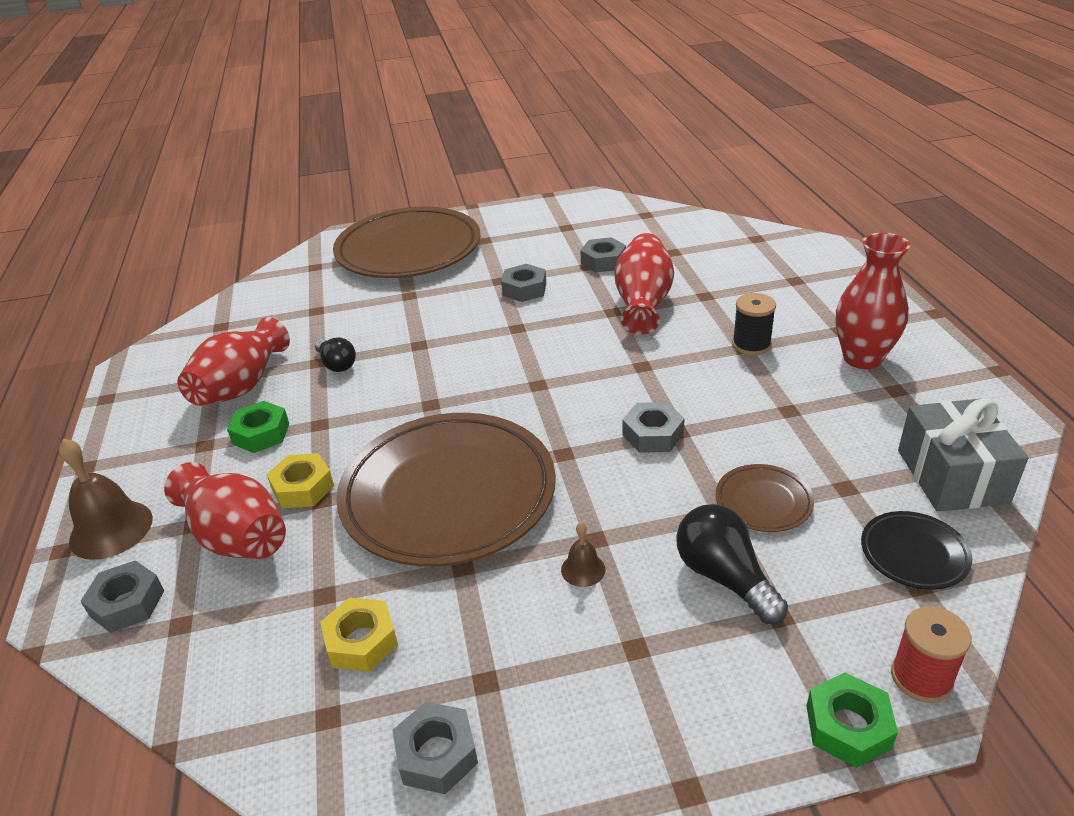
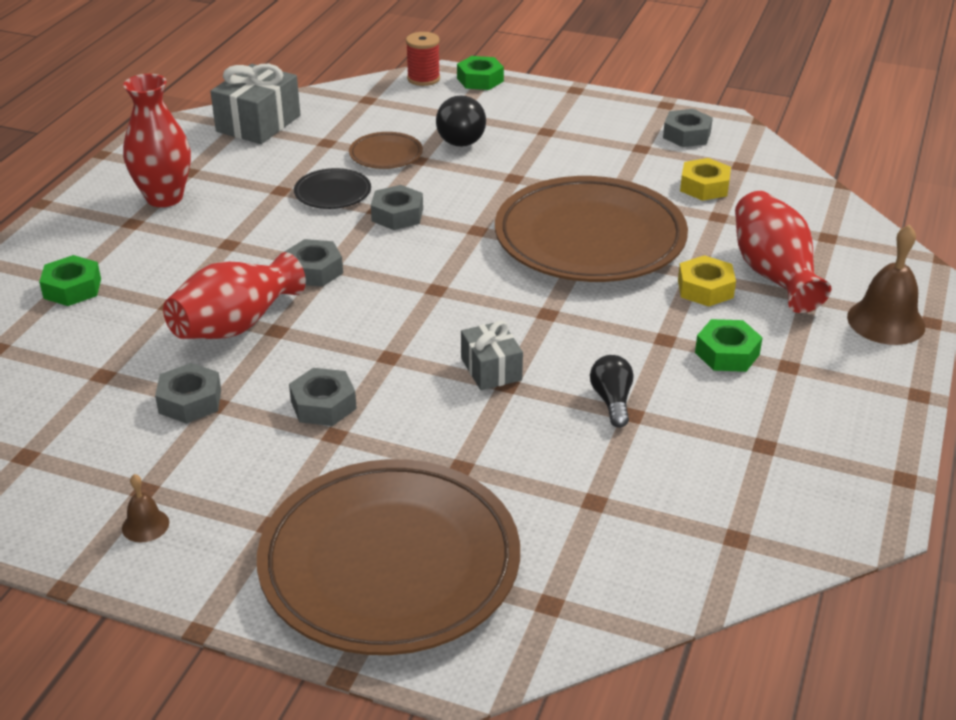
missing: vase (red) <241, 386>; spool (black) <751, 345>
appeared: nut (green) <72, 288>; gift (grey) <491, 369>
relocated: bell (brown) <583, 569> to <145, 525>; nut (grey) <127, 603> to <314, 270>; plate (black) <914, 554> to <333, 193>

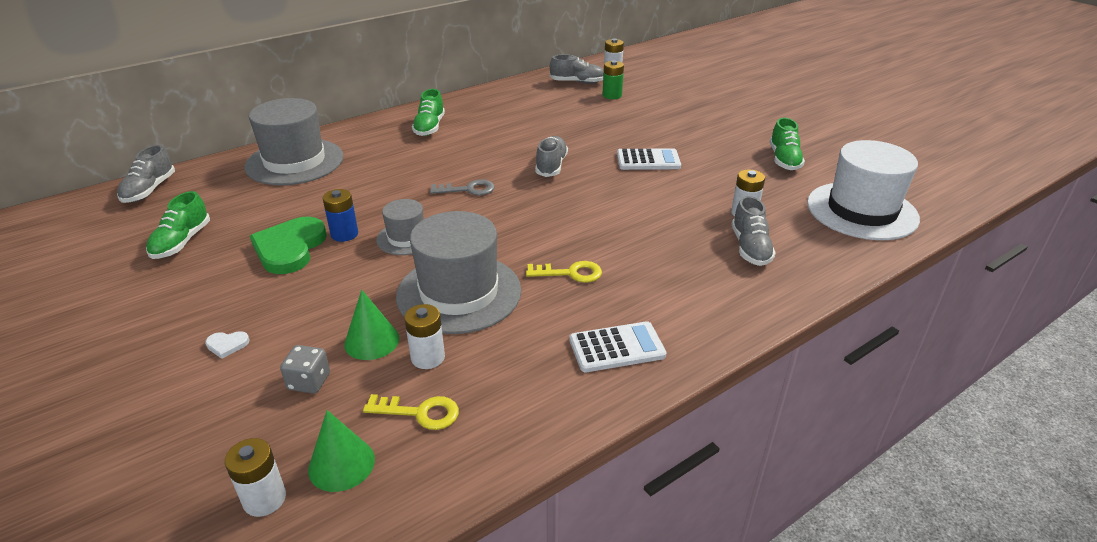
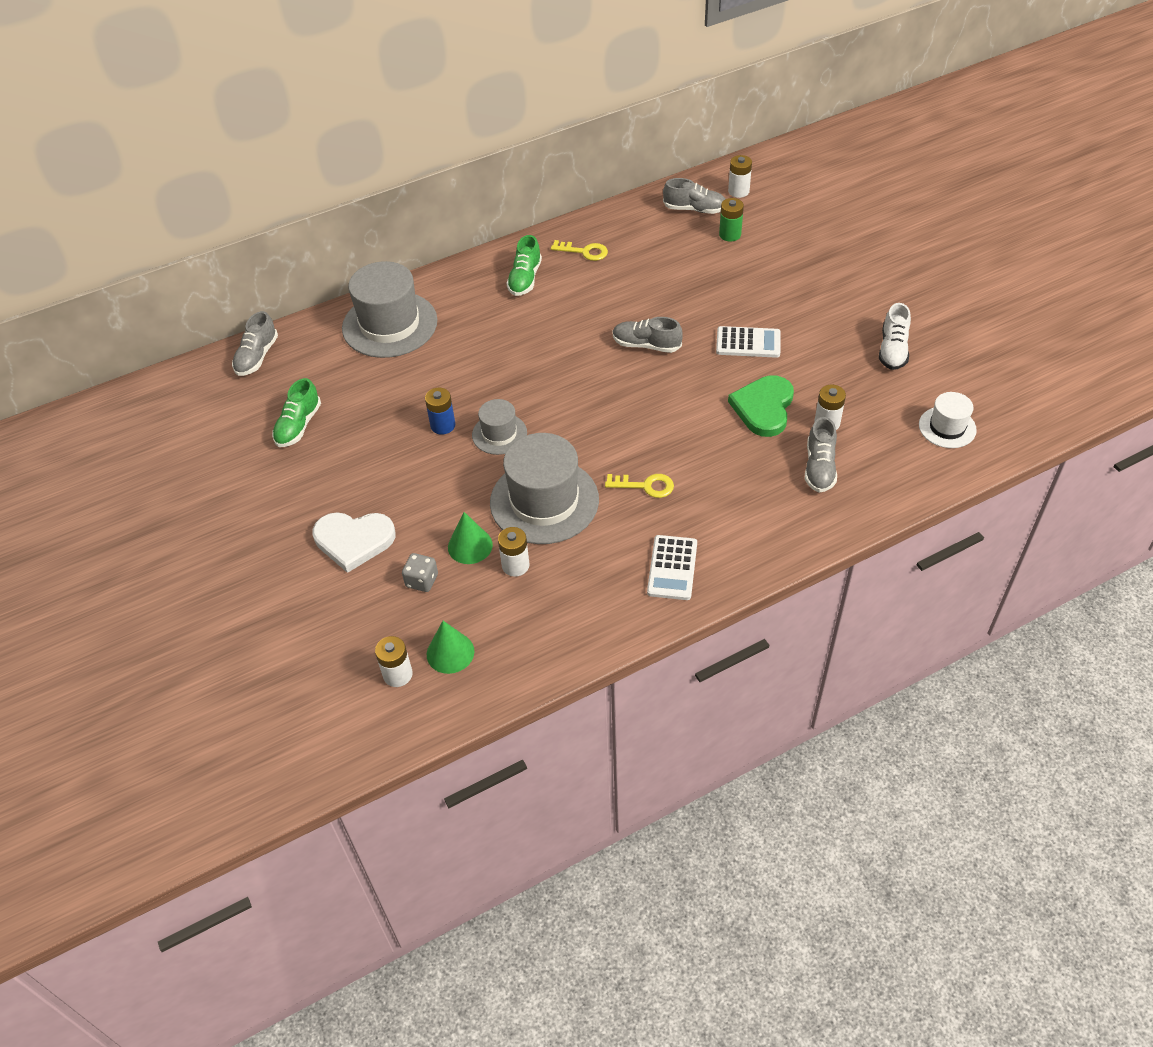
missing: key (grey) <468, 189>
relocated: key (yellow) <420, 412> to <584, 251>; heart (green) <290, 248> to <763, 408>
colour: shoe (green) <784, 160> to shoe (white) <893, 350>
spun: shoe (grey) <551, 166> = <646, 345> 90 degrees counterclockwise; calculator (white) <616, 348> = <672, 568> 105 degrees clockwise
size: heart (white) <227, 345> = <354, 540> x2.44; hat (white) <861, 211> = <947, 427> x0.53

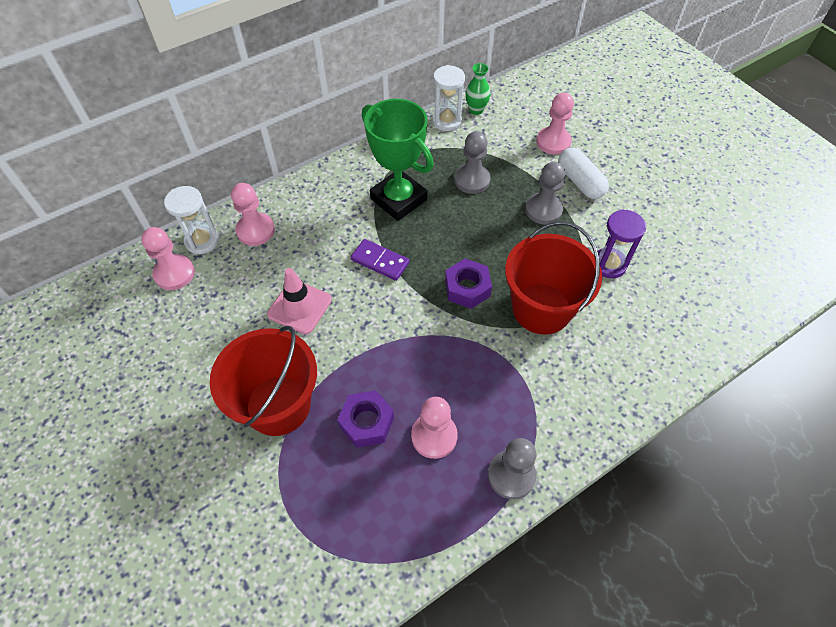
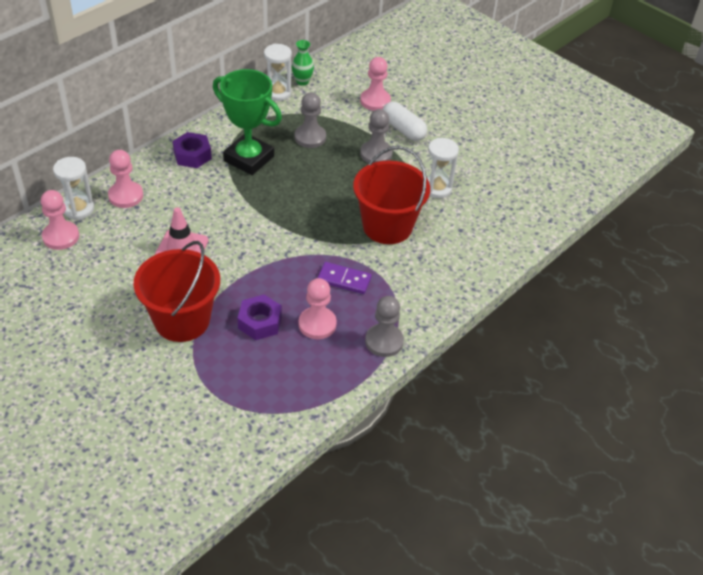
relocated: nut (purple) <467, 288> to <192, 155>; domino (purple) <380, 261> to <344, 280>
colour: hourglass (purple) <609, 264> to hourglass (white) <437, 188>

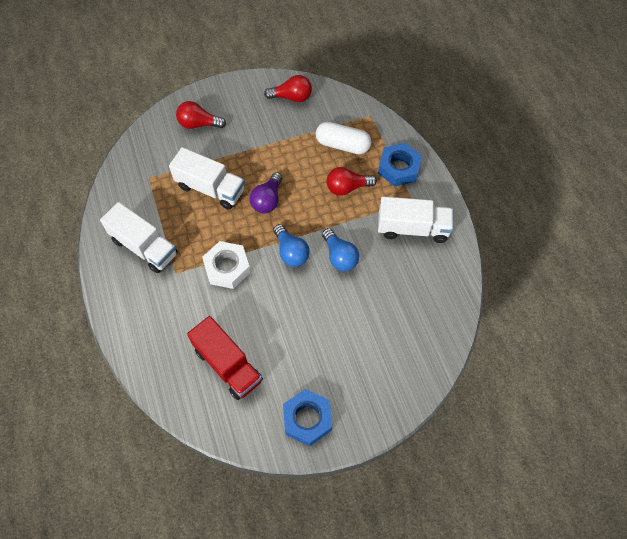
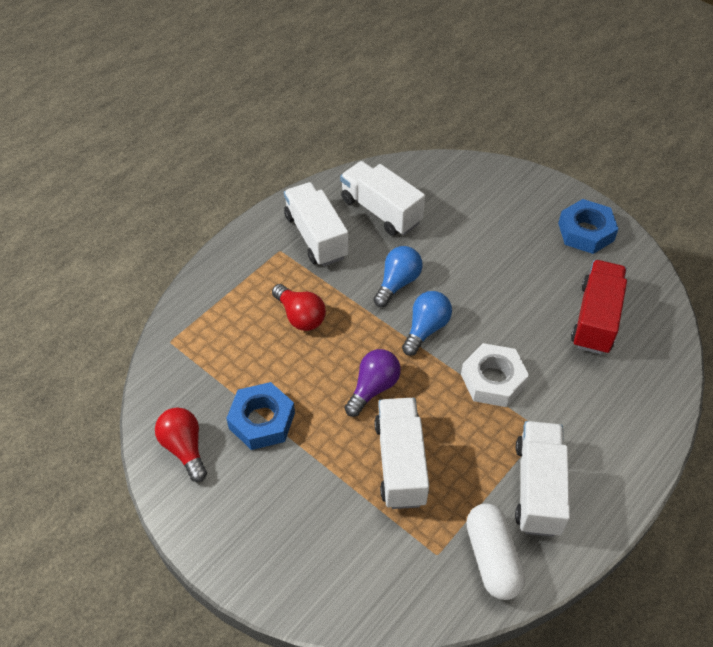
missing: light bulb (red) <199, 124>
appeared: truck (white) <381, 211>
relocated: nut (blue) <398, 168> to <262, 420>; capsule (white) <343, 145> to <492, 558>
spun: light bulb (purple) <267, 200> = <373, 388> 45 degrees counterclockwise

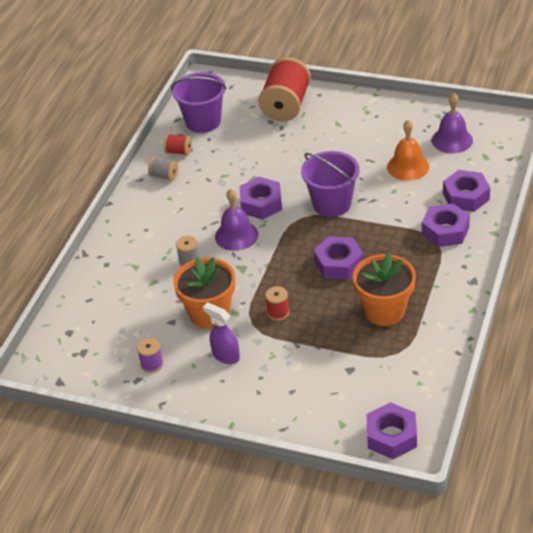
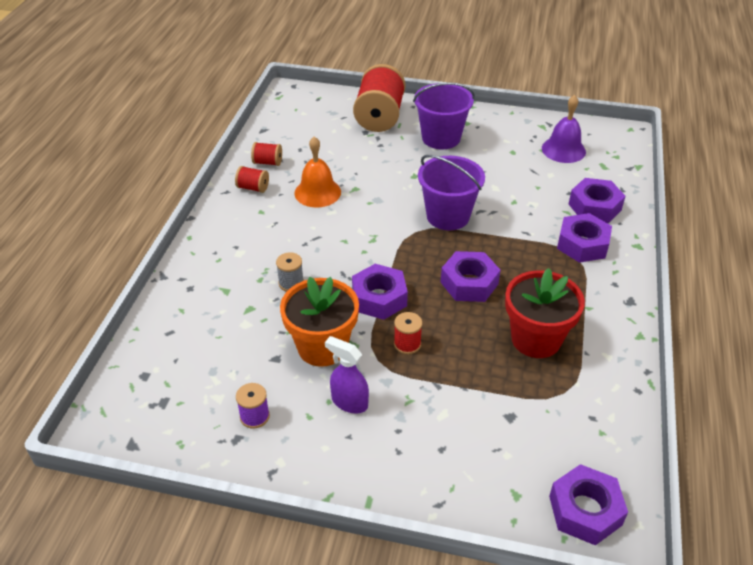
missing: bell (purple) <236, 235>
relocated: bell (orange) <408, 166> to <317, 192>; nut (purple) <261, 204> to <379, 298>; bucket (purple) <203, 121> to <441, 138>
colour: spool (grey) <164, 176> to spool (red) <253, 188>; flower pot (orange) <384, 311> to flower pot (red) <536, 339>

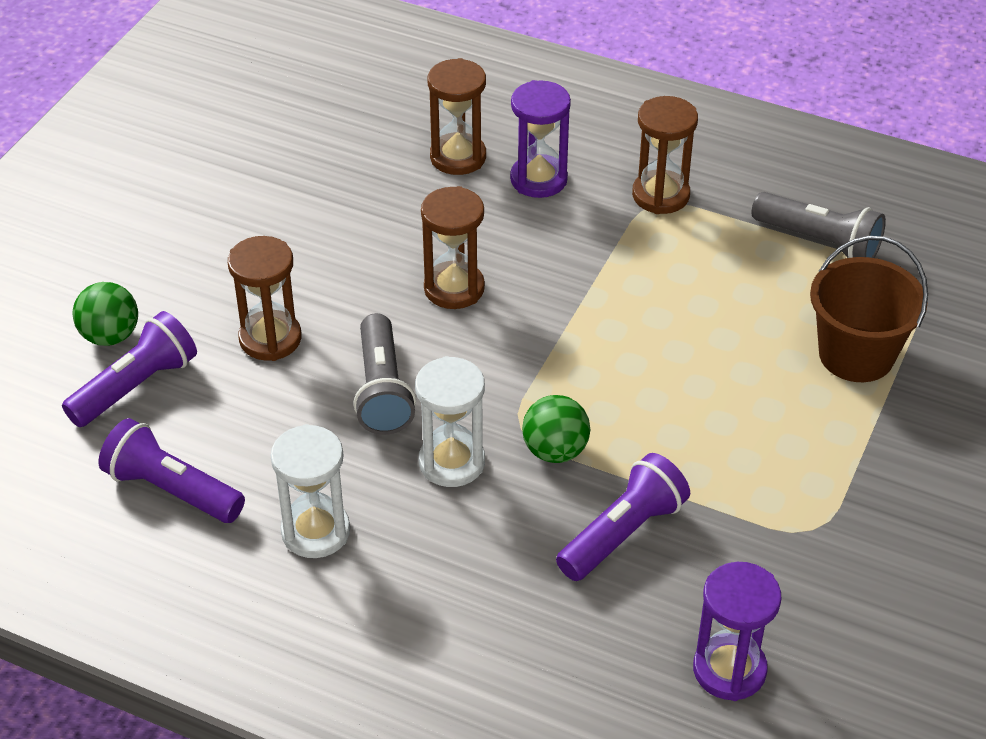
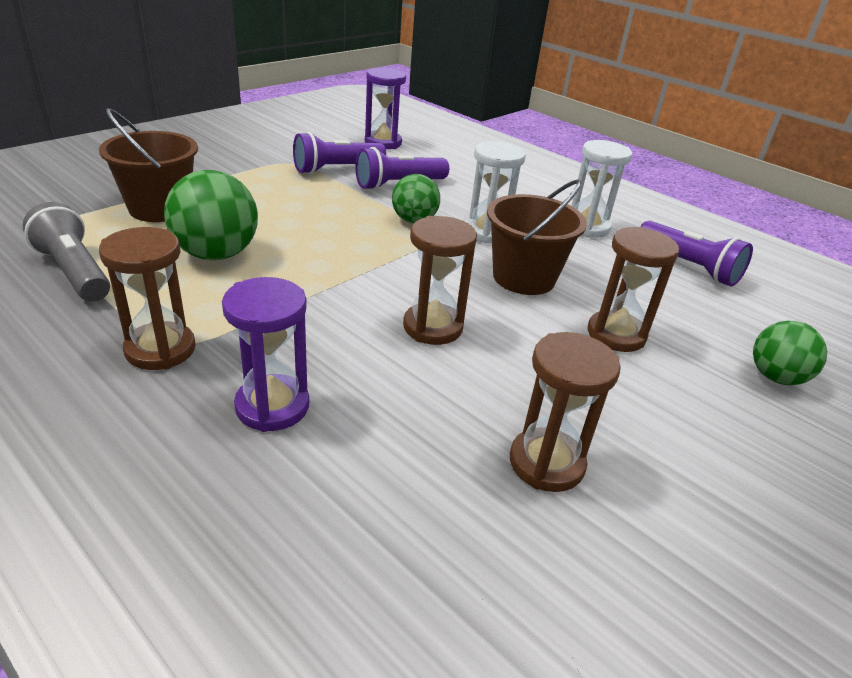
appeared: ball (green) <216, 254>
relocated: flashlight (purple) <135, 386> to <336, 169>; hourglass (brown) <458, 157> to <546, 463>
exchanged: flashlight (grey) <382, 390> to bucket (brown) <524, 278>

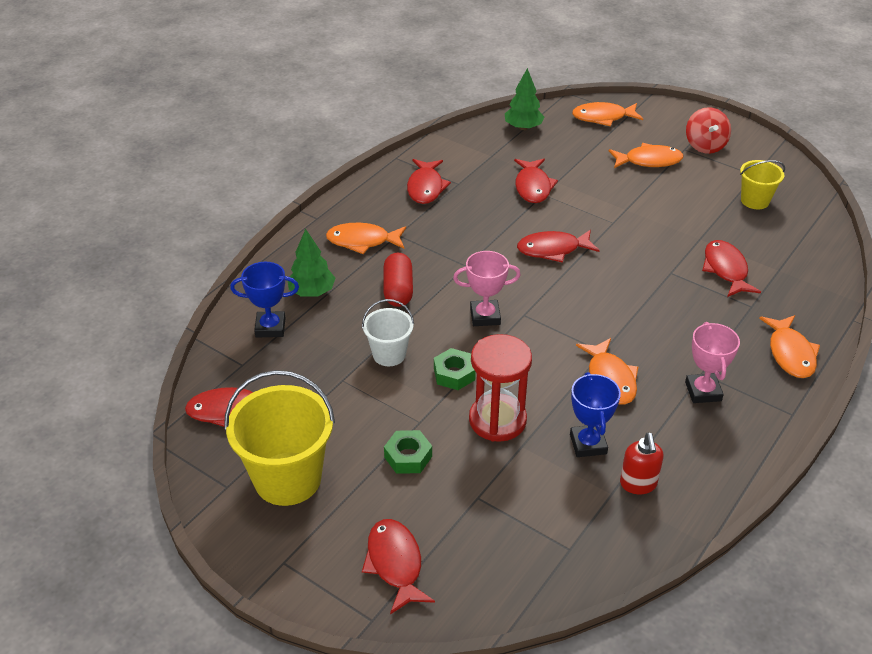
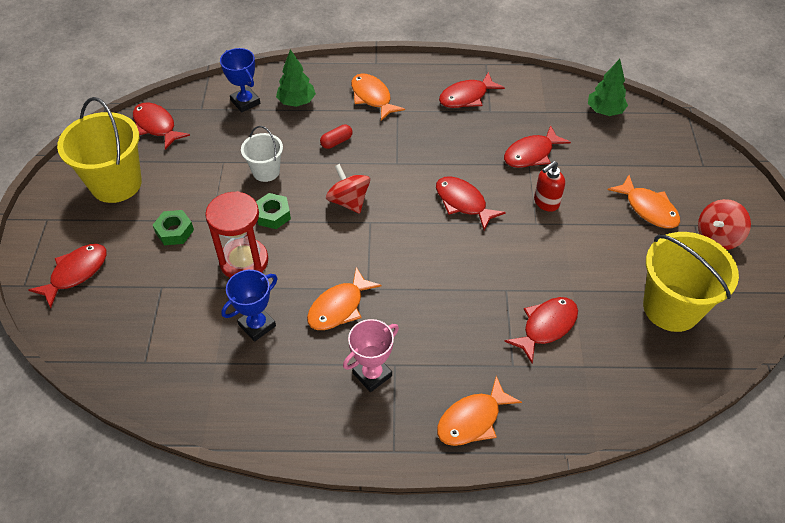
missing: fish (orange) <603, 117>
relocated: soap dispenser (red) <638, 484> to <546, 203>
exchanged: trophy (pink) <485, 316> to spinning top (red) <349, 201>
size: capsule (red) <398, 290> = <336, 142> x0.63; bucket (yellow) <755, 201> = <671, 308> x1.82

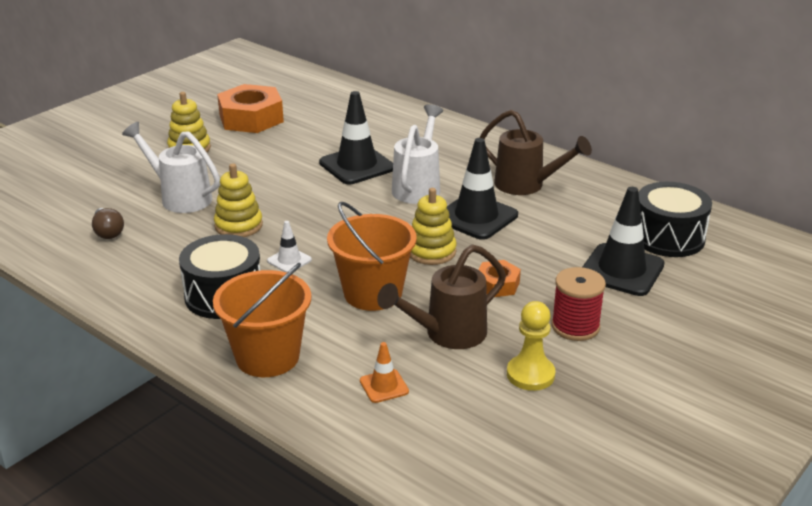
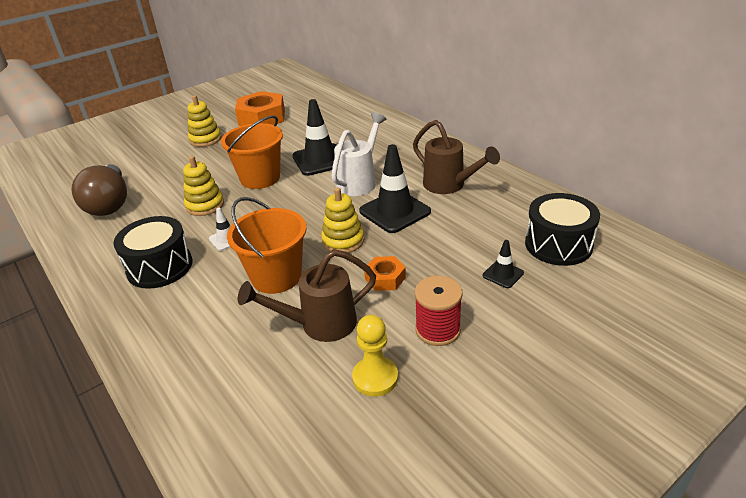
missing: watering can (white) <180, 197>; traffic cone (orange) <384, 386>
relocated: bucket (orange) <267, 357> to <260, 178>
size: light bulb (brown) <108, 232> = <109, 203> x2.03; traffic cone (black) <621, 270> = <503, 274> x0.49

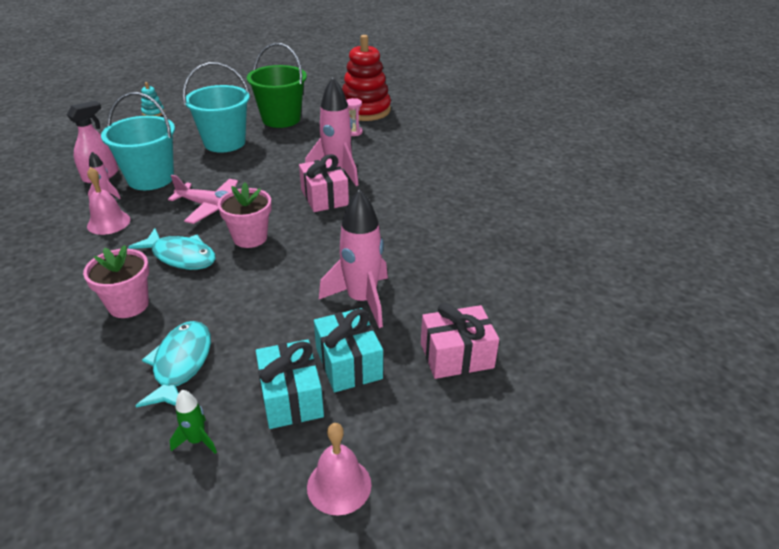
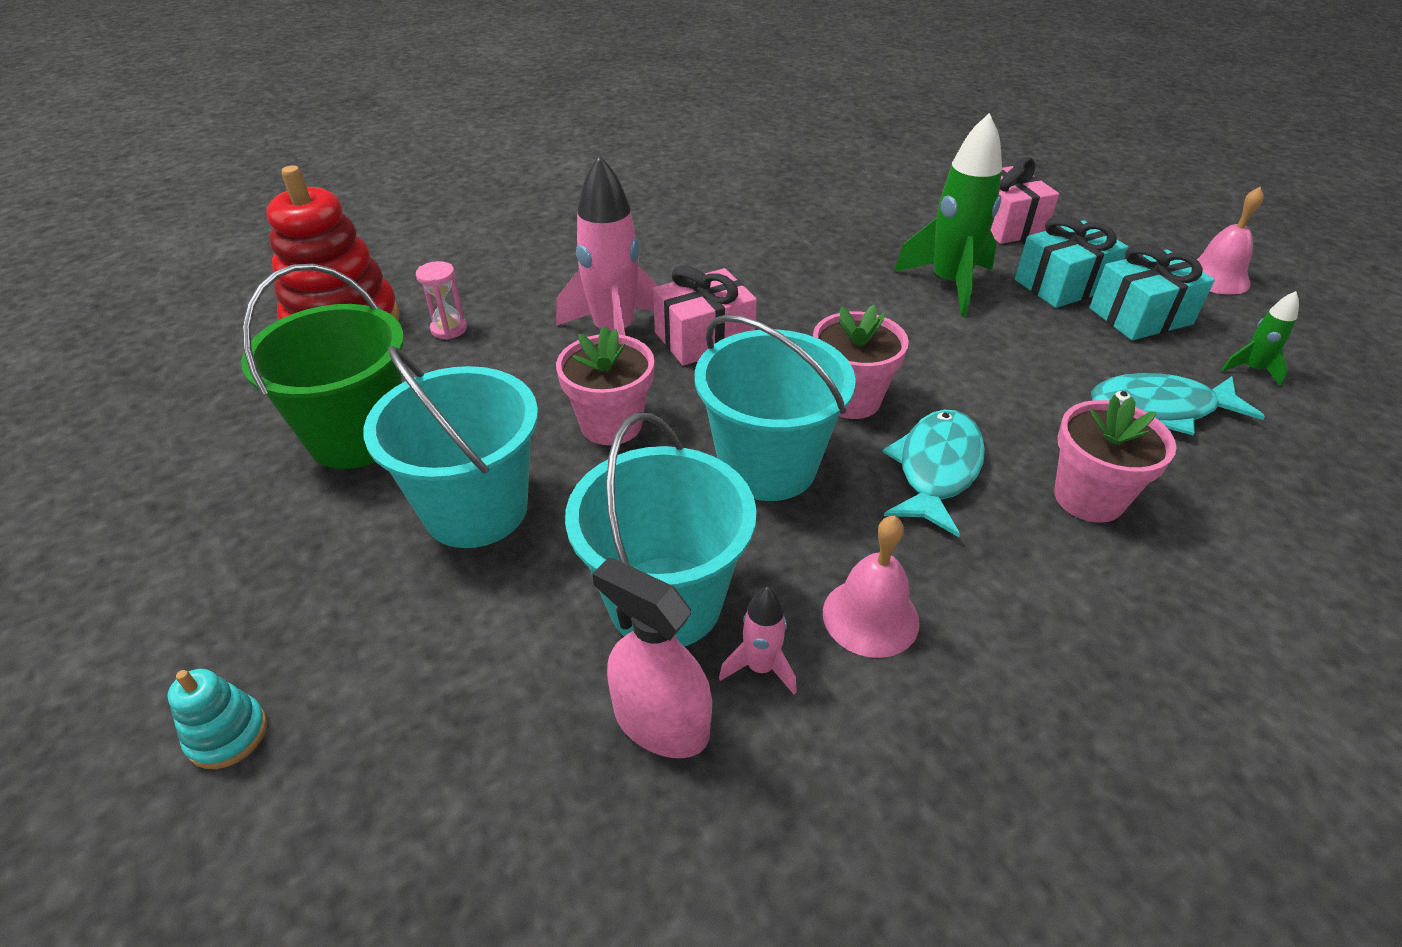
appeared: flower pot (pink) <611, 425>
exchanged: plane (pink) <212, 207> to bucket (turquoise) <767, 466>
colour: rocket (pink) <362, 300> to rocket (green) <949, 284>

